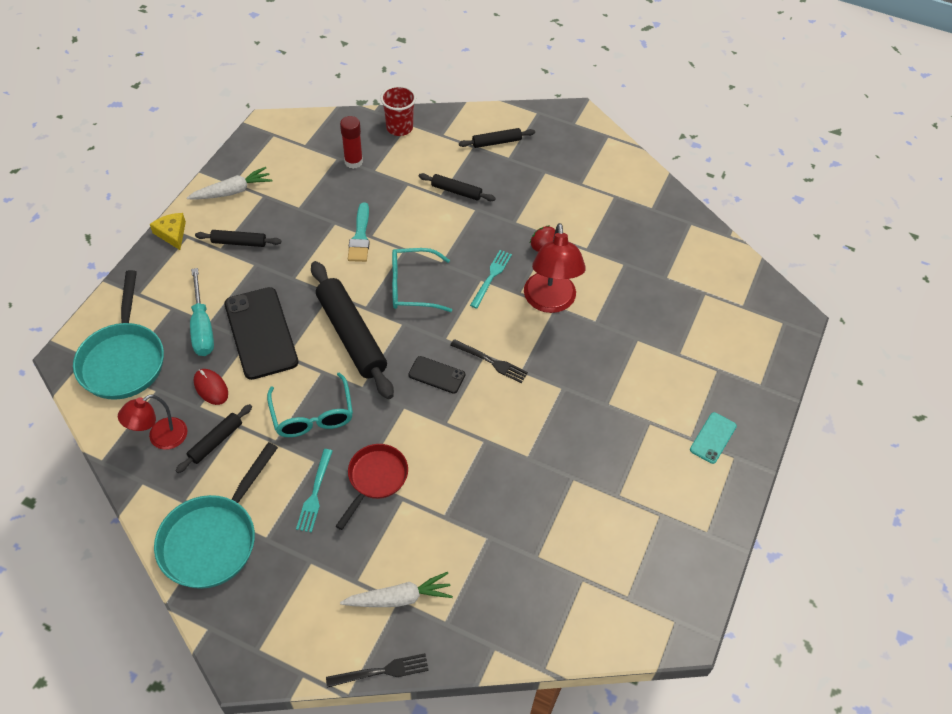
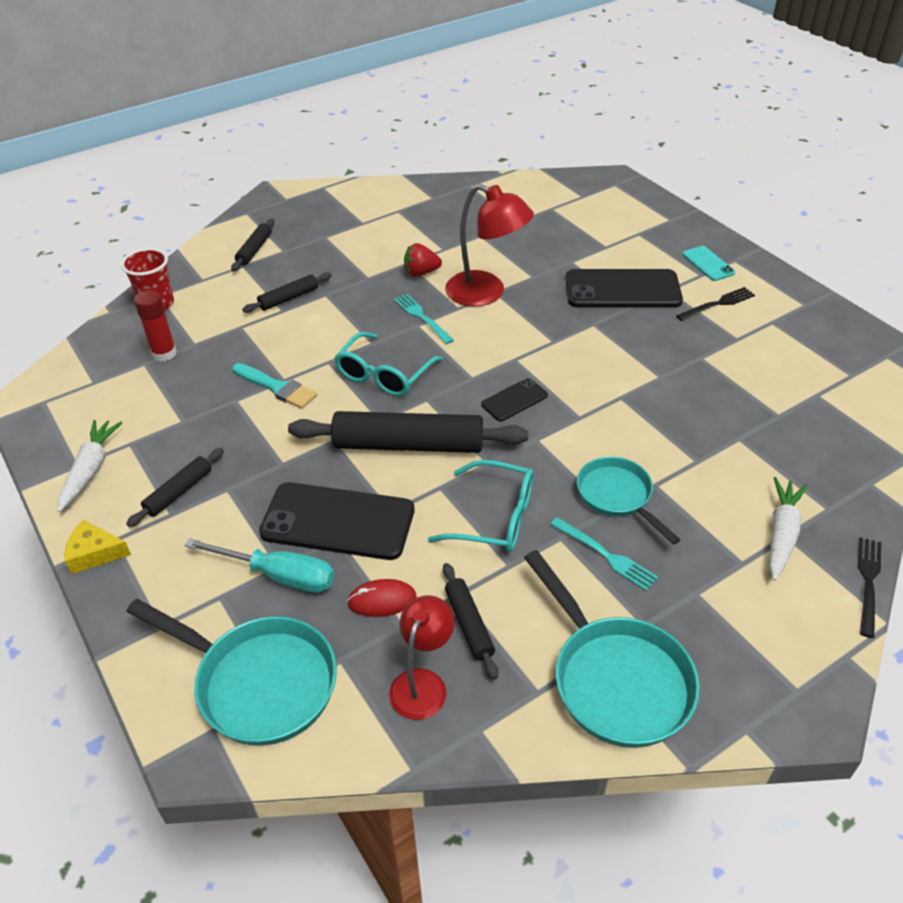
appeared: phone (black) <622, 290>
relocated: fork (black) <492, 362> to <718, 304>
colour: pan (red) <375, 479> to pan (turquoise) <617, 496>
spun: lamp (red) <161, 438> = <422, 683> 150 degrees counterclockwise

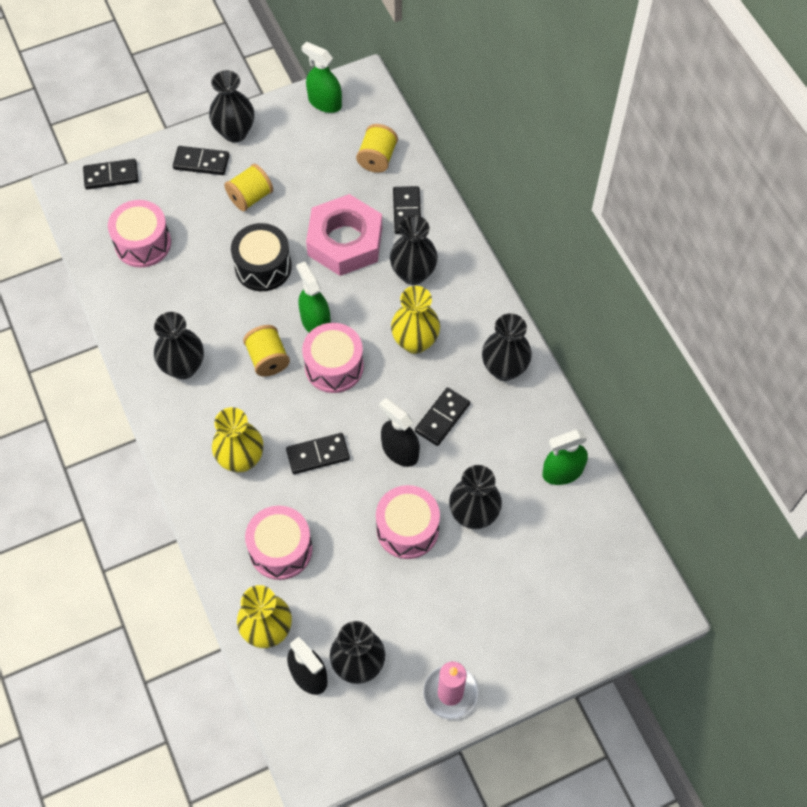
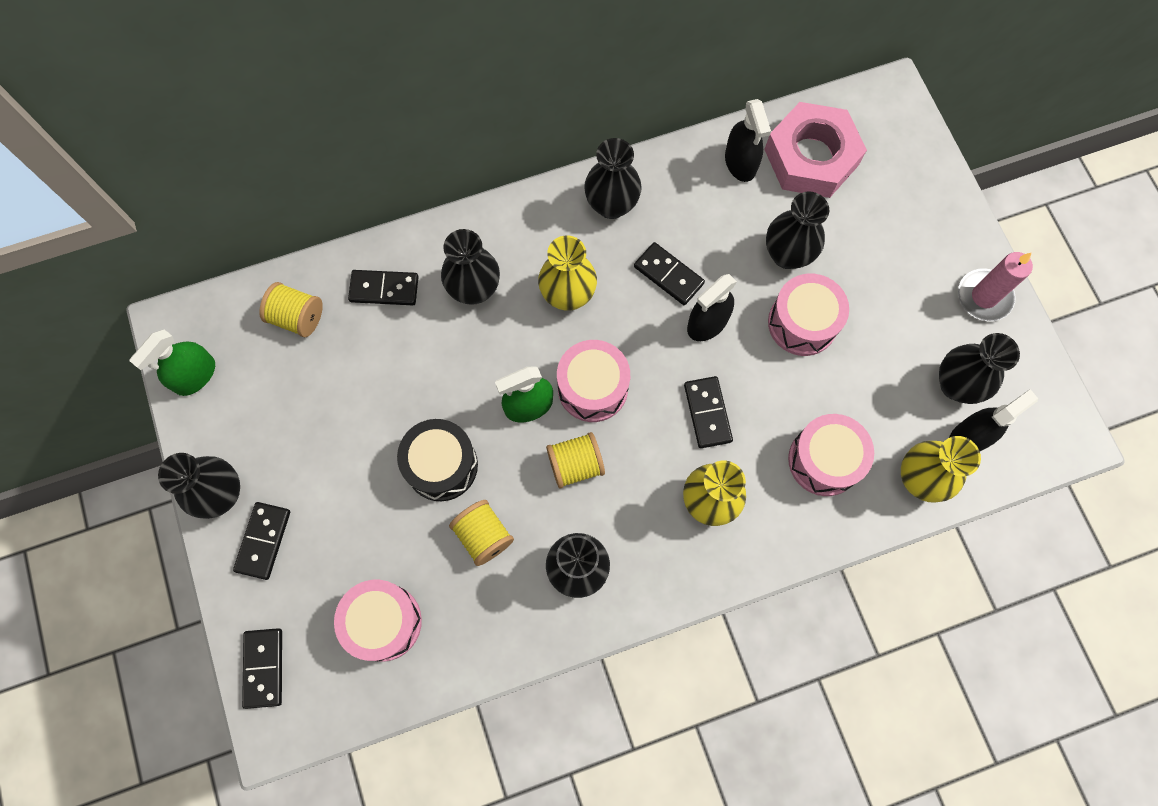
relocated: spool (yellow) <250, 197> to <483, 535>; nut (pink) <345, 241> to <811, 157>
colour: spray bottle (green) <562, 472> to spray bottle (black) <740, 162>

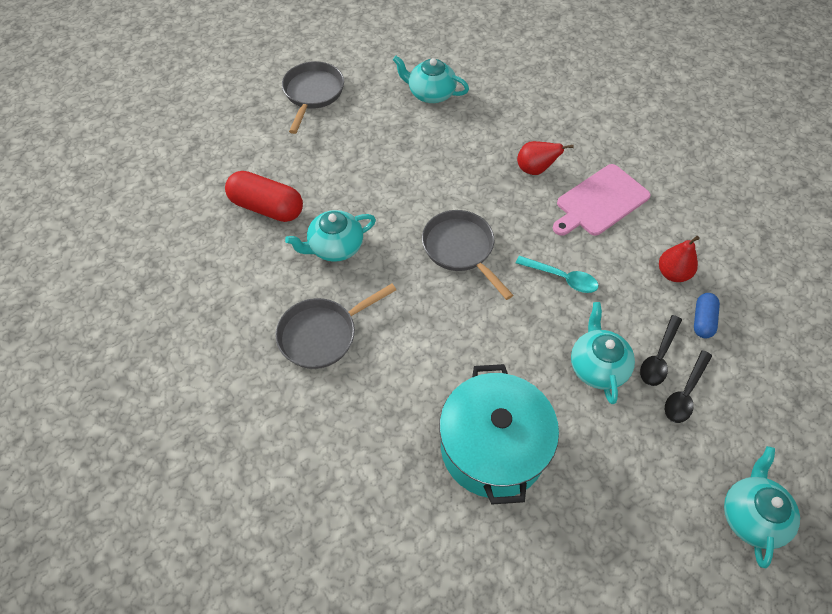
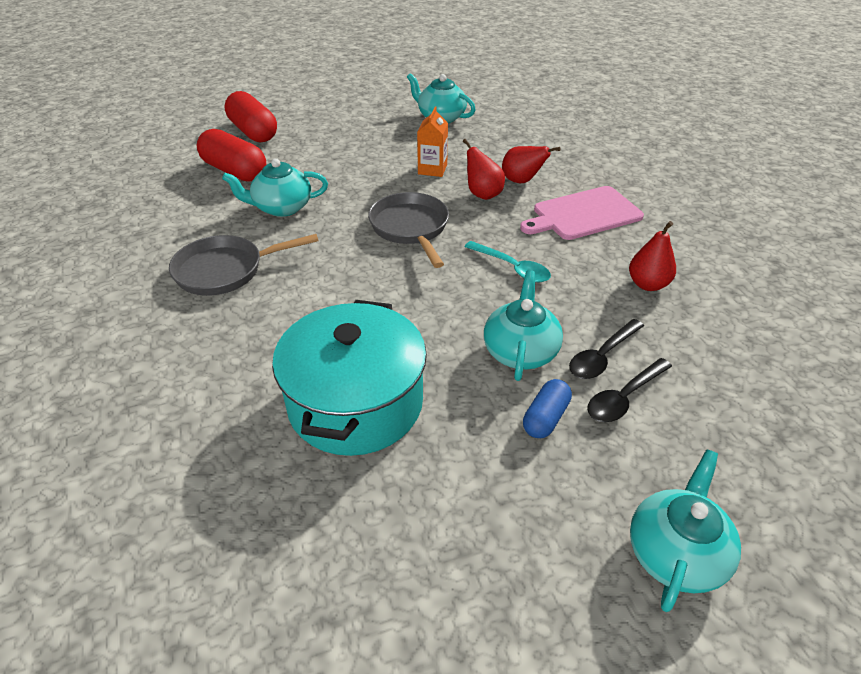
missing: pan (grey) <312, 93>
appeared: capsule (red) <253, 132>; carton (orange) <432, 169>; pear (red) <482, 194>
relocated: capsule (blue) <702, 320> to <545, 418>

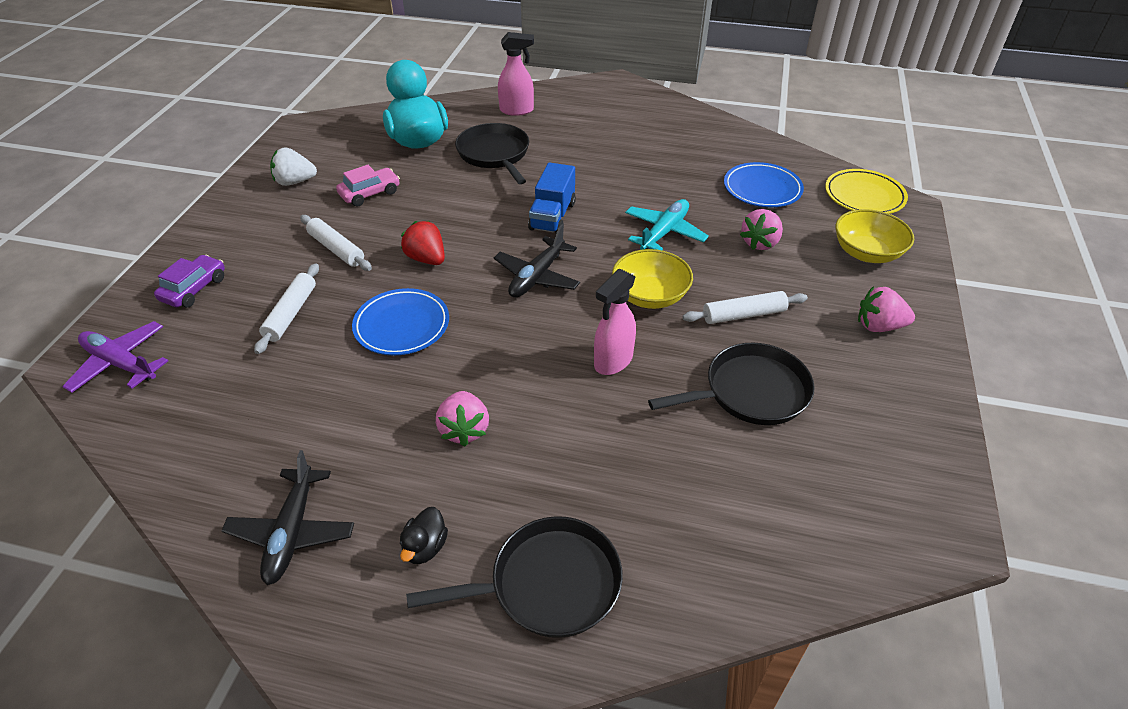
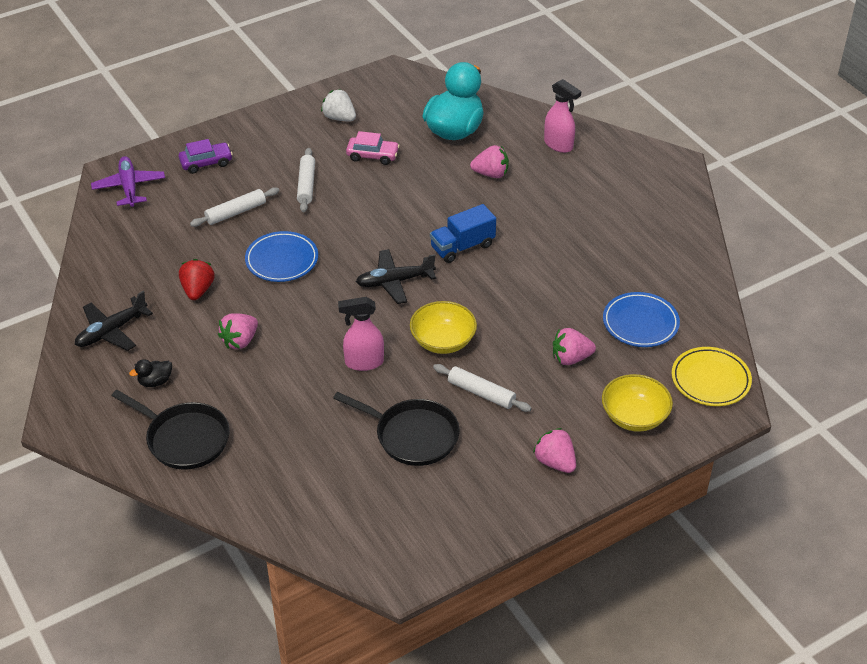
missing: plane (turquoise) <664, 232>
relocated: strawberry (red) <426, 259> to <198, 290>
exchanged: pan (black) <494, 154> to strawberry (pink) <491, 174>

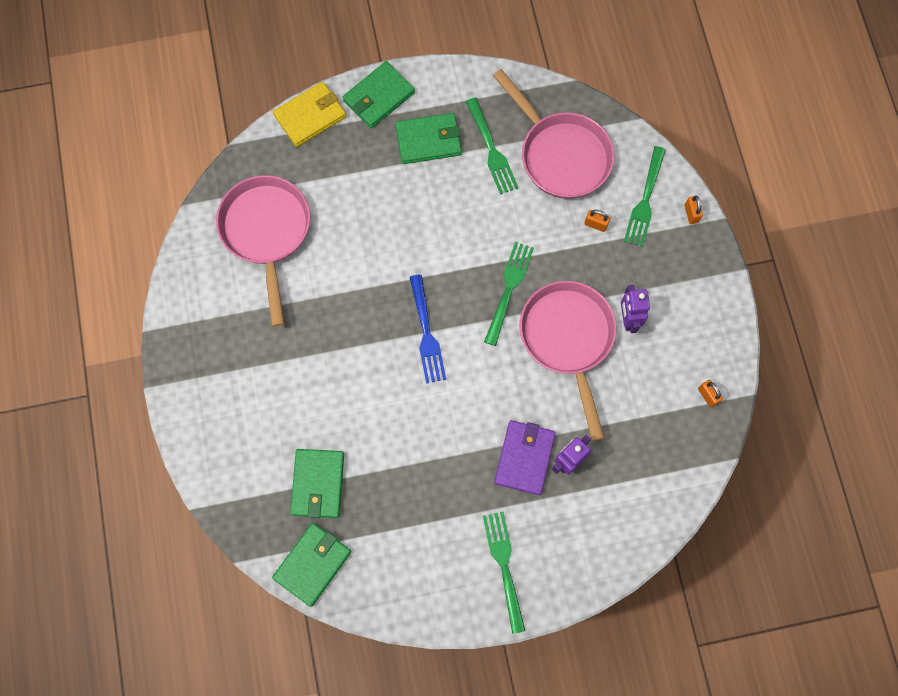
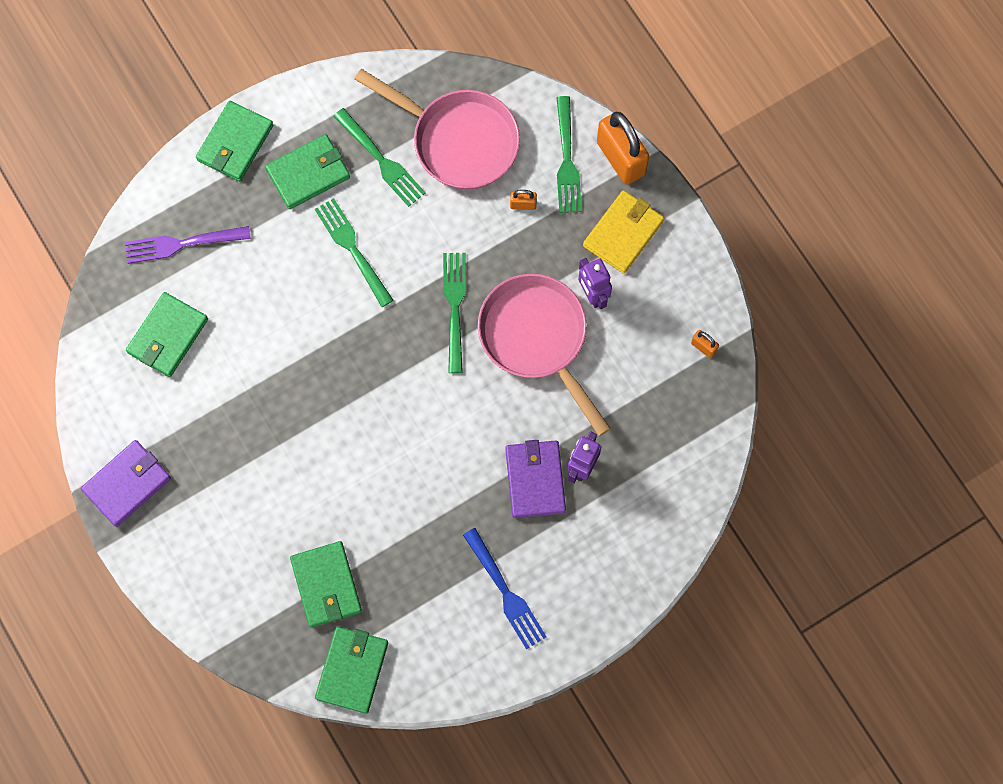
appeared: wallet (purple) <127, 484>; fork (purple) <183, 243>
relocated: fork (green) <504, 567> to <353, 249>; fork (blue) <426, 332> to <505, 591>; wallet (yellow) <310, 116> to <623, 233>
exchanged: pan (pink) <267, 232> to wallet (green) <168, 336>
size: padlock (orange) <691, 214> = <621, 158> x2.29

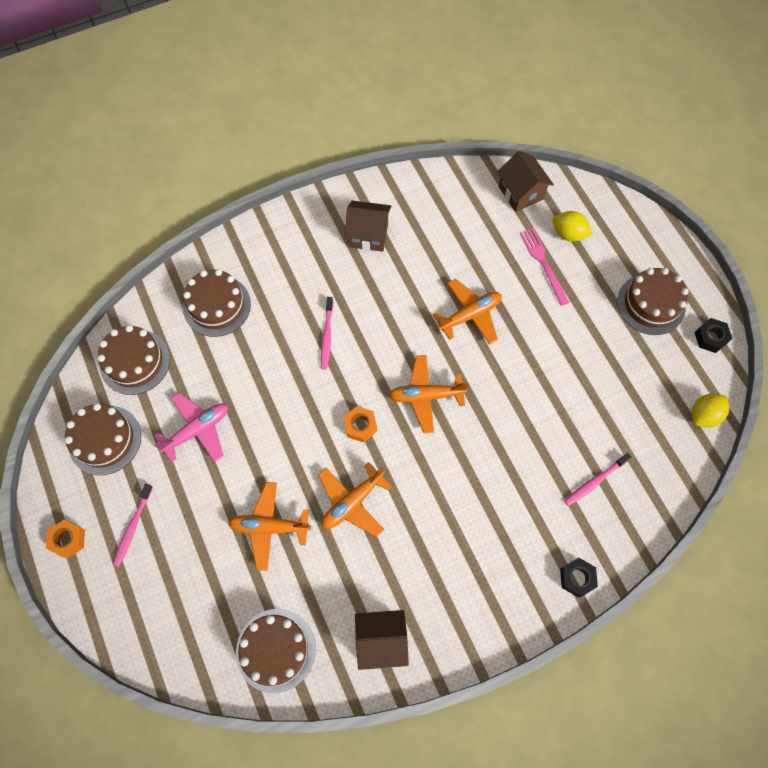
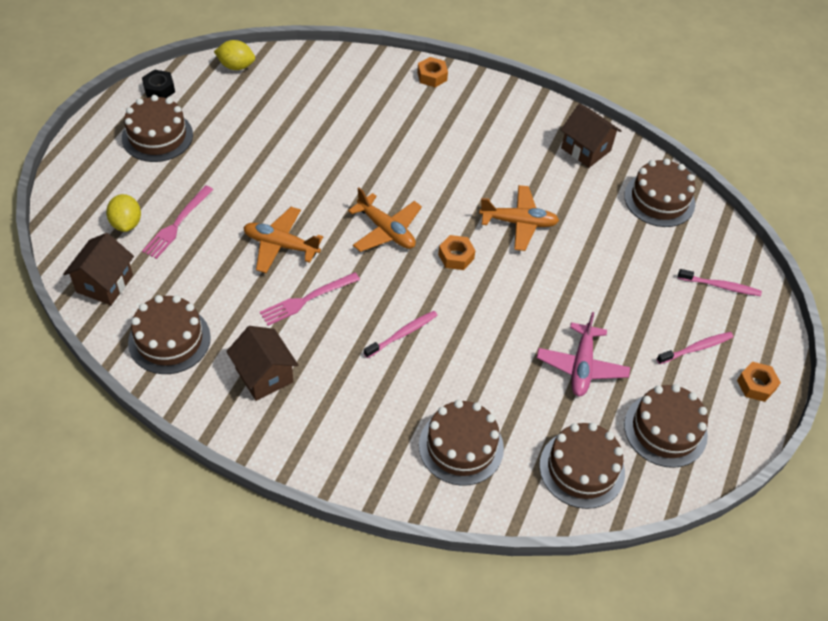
missing: plane (orange) <269, 527>
appeared: cake (brown) <169, 340>; fork (pink) <307, 299>
relocated: toothbrush (pink) <595, 481> to <720, 286>
colour: nut (black) <577, 578> to nut (orange) <432, 76>
spun: plane (pink) <197, 430> = <581, 366> 90 degrees counterclockwise

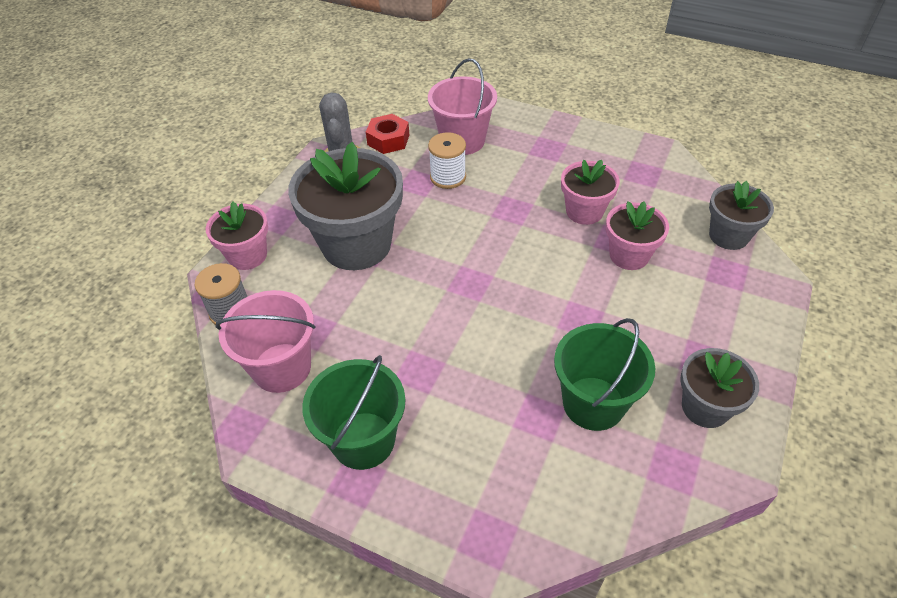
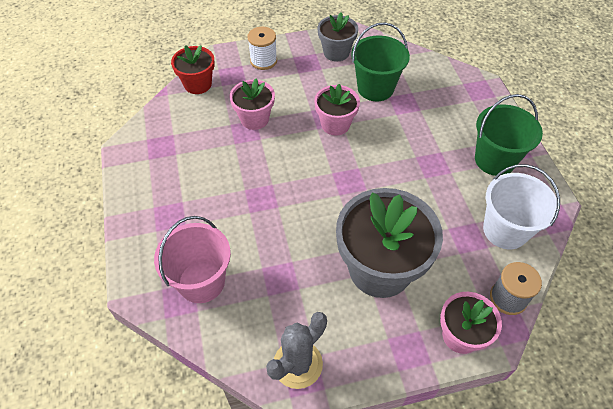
missing: nut (red) <388, 140>
relocated: spool (white) <448, 177> to <263, 61>; flower pot (pink) <584, 211> to <335, 124>
colour: flower pot (grey) <728, 236> to flower pot (red) <198, 84>; bucket (pink) <282, 367> to bucket (white) <505, 230>

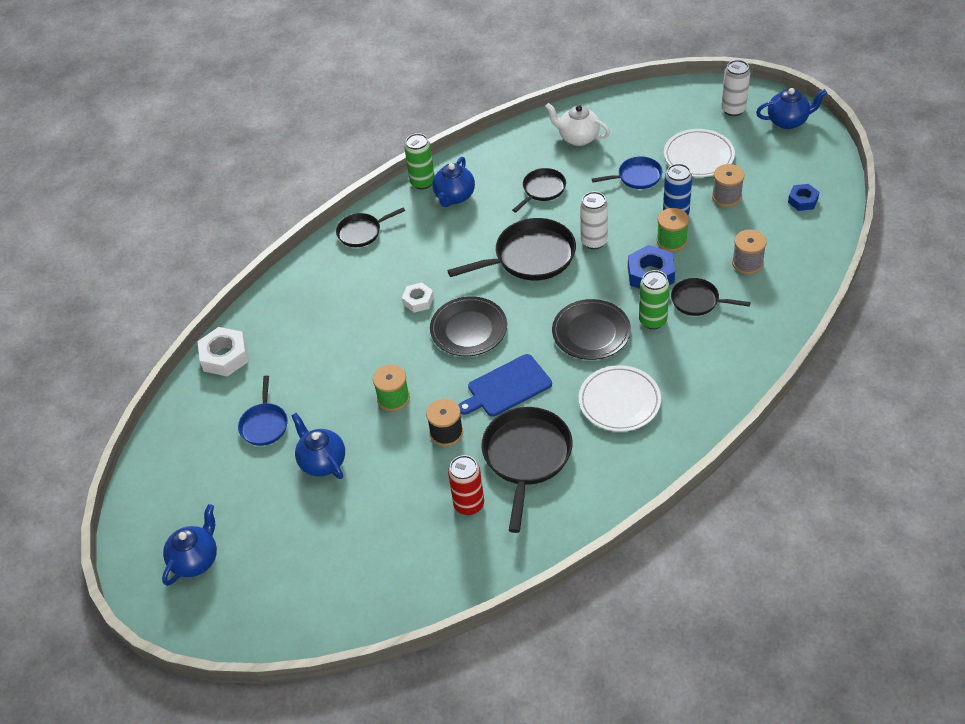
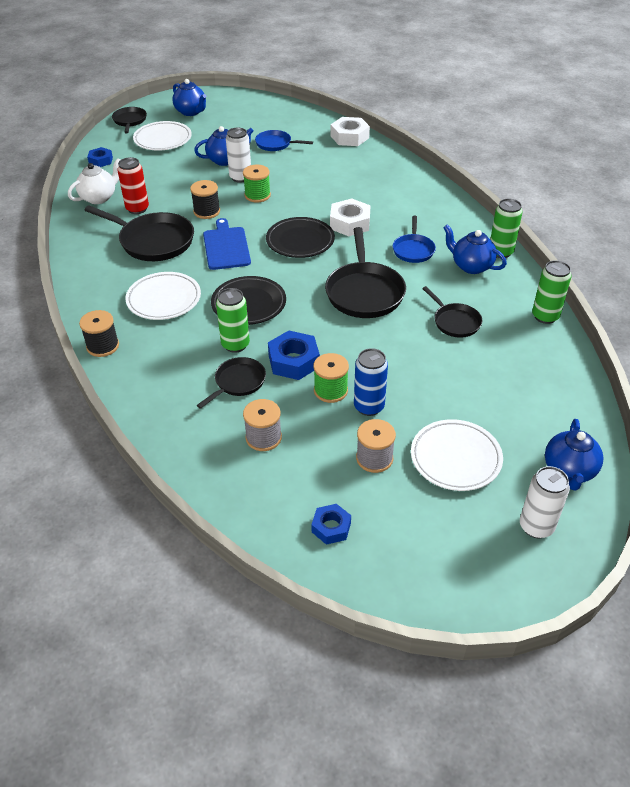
appeared: spool (black) <103, 346>; nut (blue) <101, 161>; plate (white) <163, 139>; can (green) <545, 316>
relocated: teapot (white) <578, 138> to <99, 197>; pan (black) <362, 232> to <130, 121>; can (white) <594, 241> to <240, 177>; pan (blue) <637, 177> to <413, 250>; teapot (blue) <788, 121> to <569, 471>
size: nut (white) <418, 300> = <350, 223> x1.61

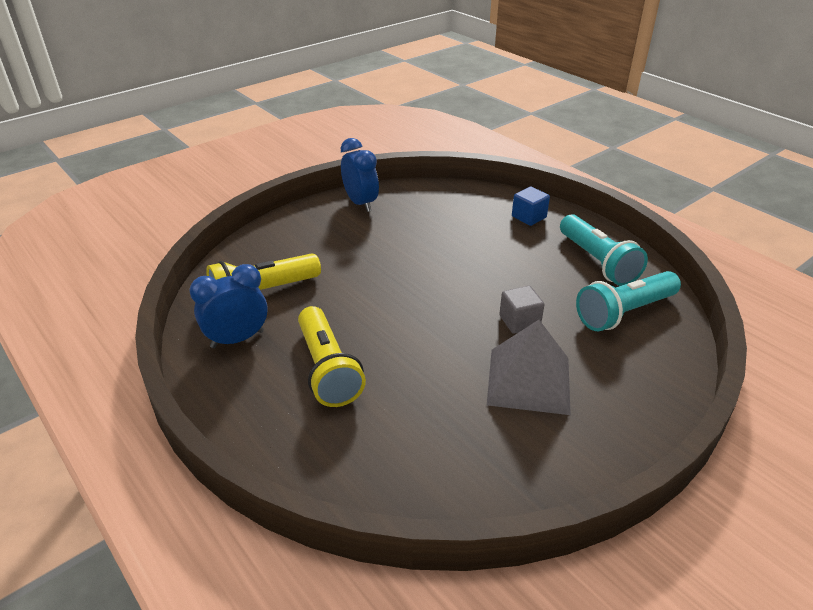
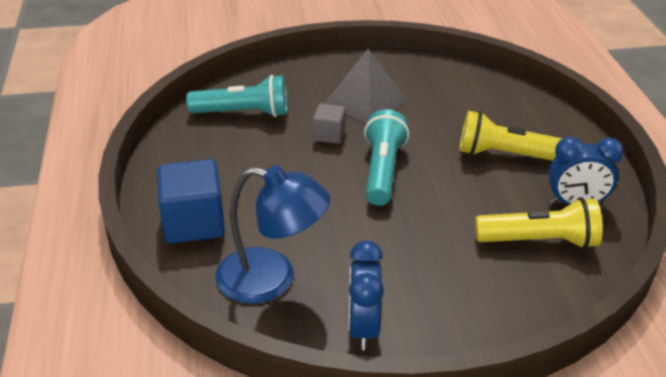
appeared: lamp (blue) <271, 279>
relocated: flashlight (turquoise) <597, 262> to <382, 170>
spun: flashlight (yellow) <328, 369> = <505, 155> 90 degrees counterclockwise
size: cube (blue) <529, 217> = <193, 223> x1.78

